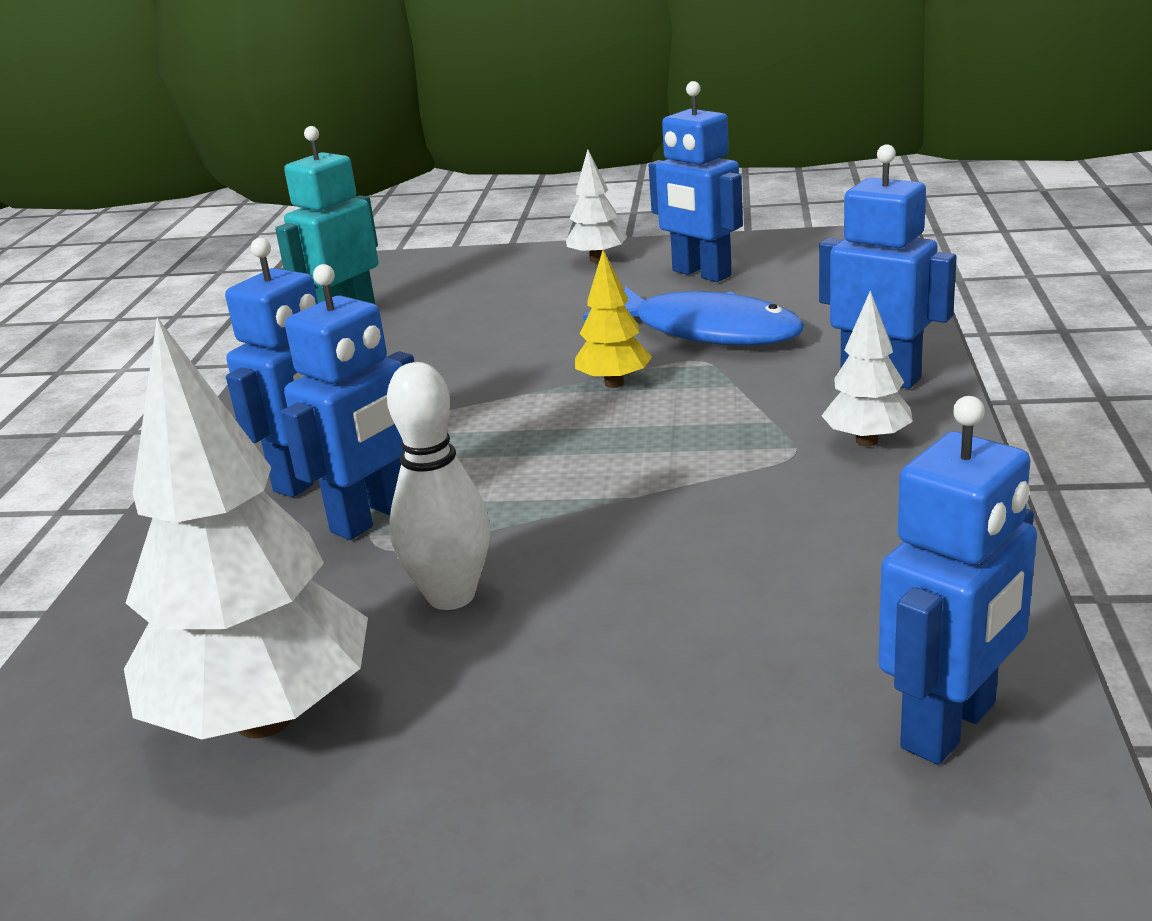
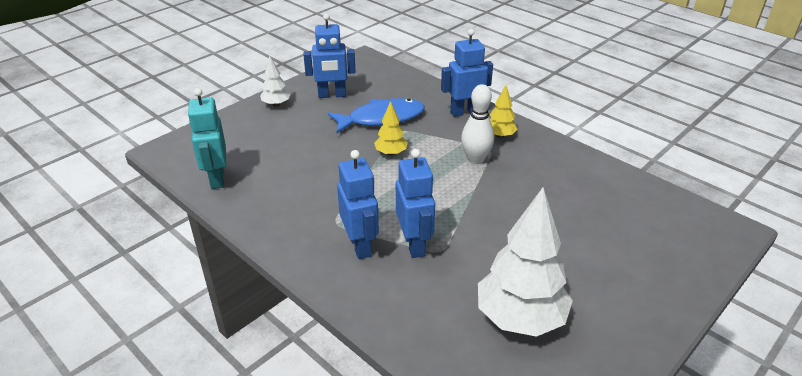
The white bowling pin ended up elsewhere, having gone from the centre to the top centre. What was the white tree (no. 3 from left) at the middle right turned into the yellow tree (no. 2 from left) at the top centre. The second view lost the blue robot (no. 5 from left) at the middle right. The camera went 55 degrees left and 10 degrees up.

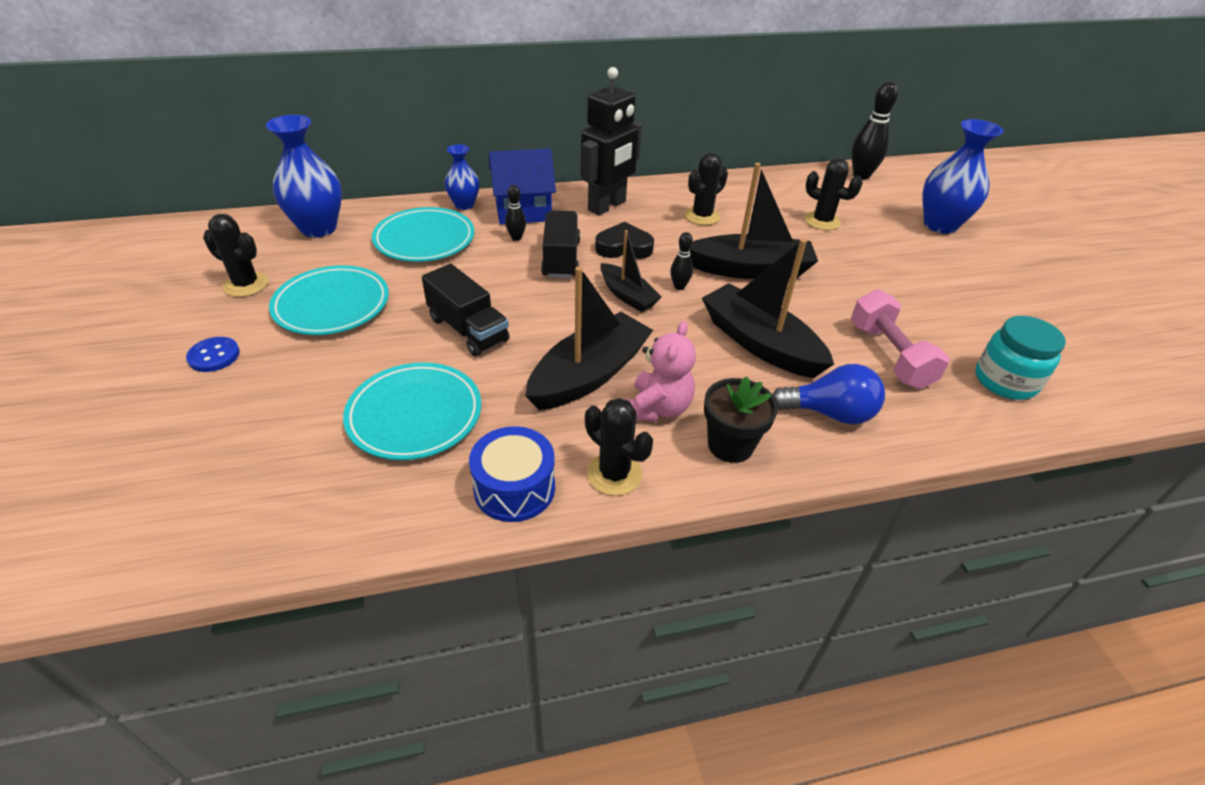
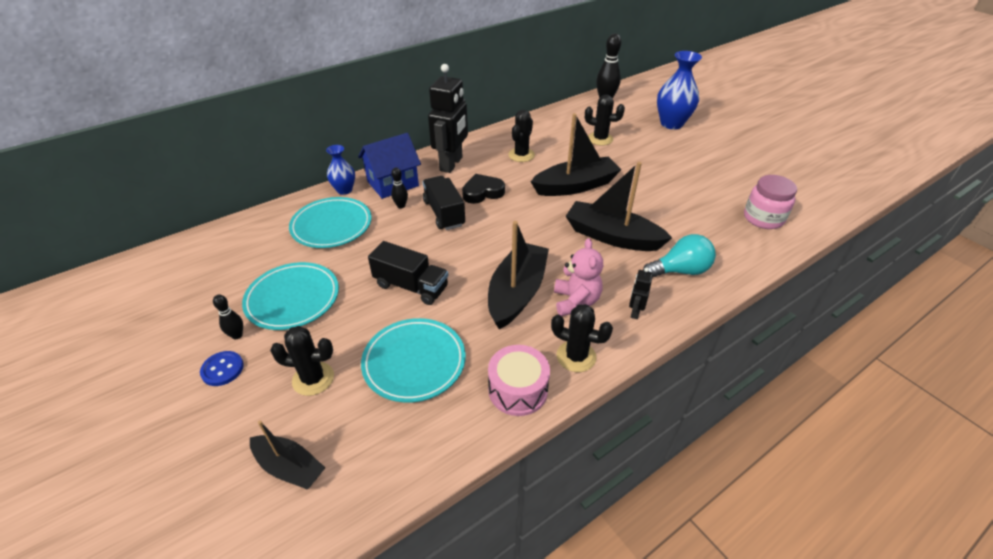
The black bowling pin (no. 2 from left in the first image) ended up elsewhere, having gone from the top centre to the middle left. The black boat (no. 2 from left in the first image) ended up elsewhere, having gone from the centre to the bottom left. The black cactus (no. 1 from left) ended up elsewhere, having gone from the top left to the middle left. What was the blue drum at the centre turned into the pink drum at the bottom centre. Where the black flower pot stood at the centre, the black robot (no. 2 from left) came to stand at the centre. What was the blue light bulb at the middle right turned into the turquoise light bulb at the middle right. What was the turquoise jar at the middle right turned into the pink jar at the middle right. The second view lost the blue vase (no. 1 from left) at the top left. The second view lost the pink dumbbell at the middle right. The camera went 20 degrees left and 0 degrees up.

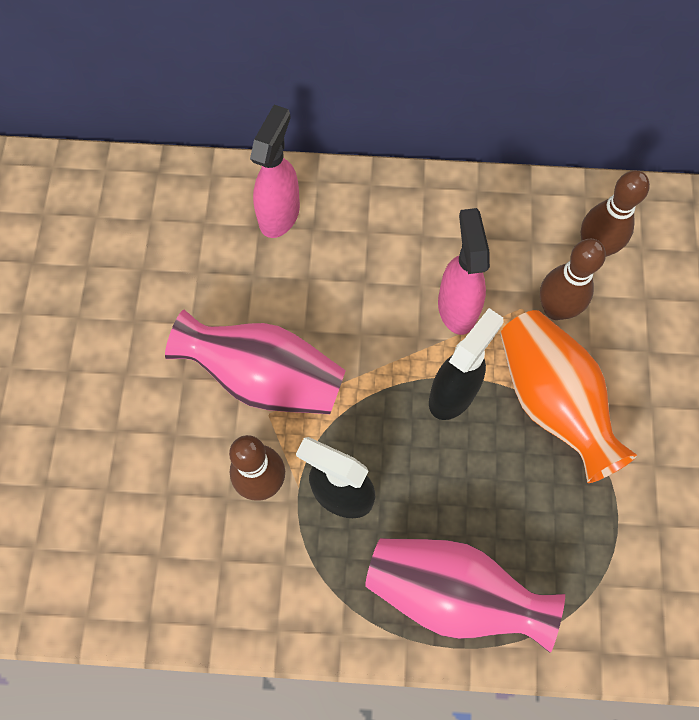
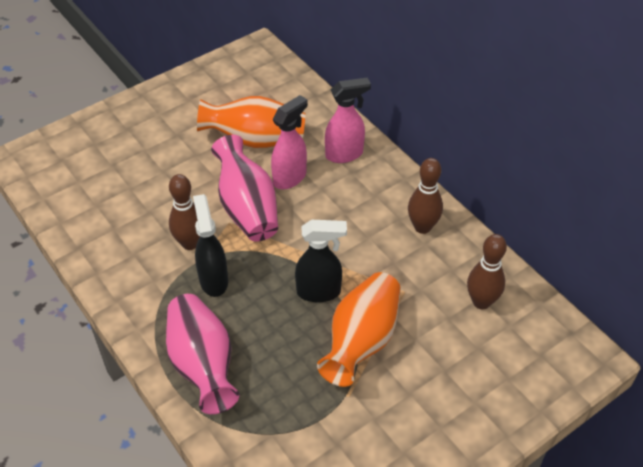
The second view gained the orange vase (no. 1 from left) at the top centre. The pink spray bottle (no. 2 from left in the first image) ended up elsewhere, having gone from the centre to the top centre. The brown bowling pin (no. 2 from left) ended up elsewhere, having gone from the middle right to the centre. The camera went 50 degrees right and 20 degrees down.

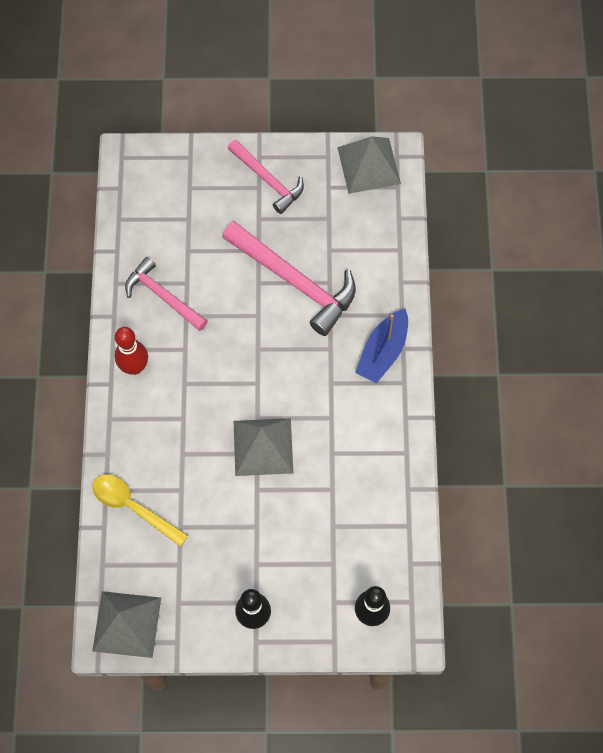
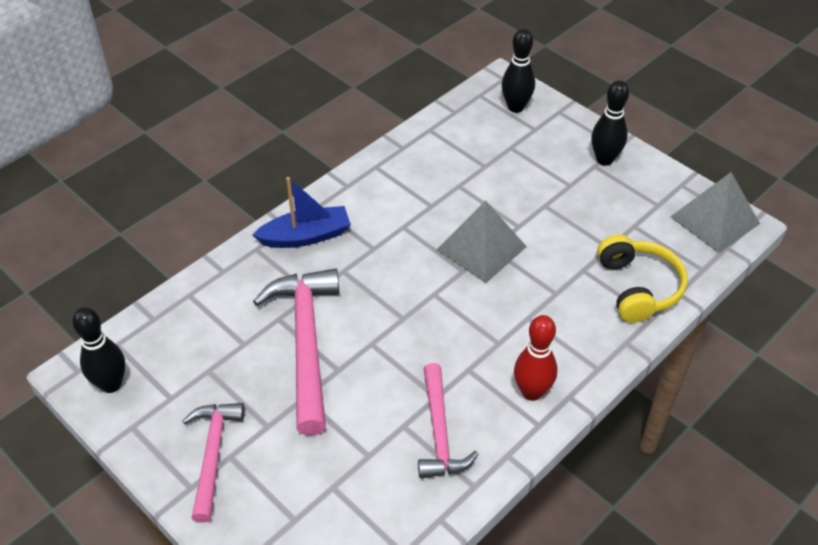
Where the grey pyramid (no. 3 from left) stood at the top centre, the black bowling pin (no. 1 from left) came to stand at the middle left. Where the yellow spoon stood at the bottom left, the yellow headphones came to stand at the middle right. The camera went 135 degrees left and 20 degrees down.

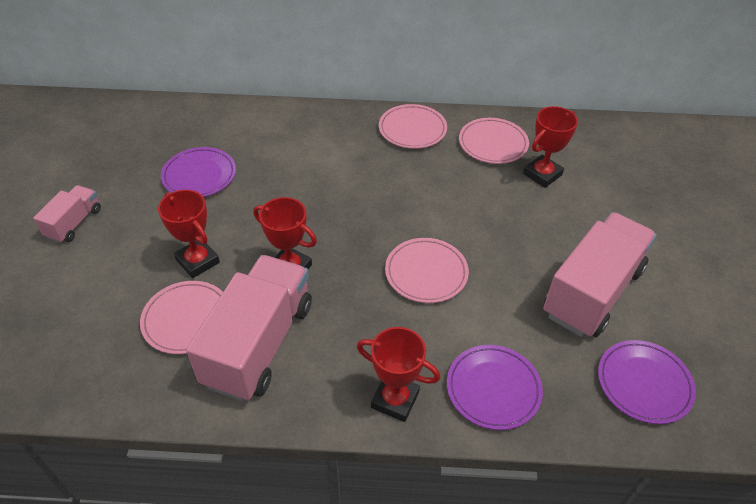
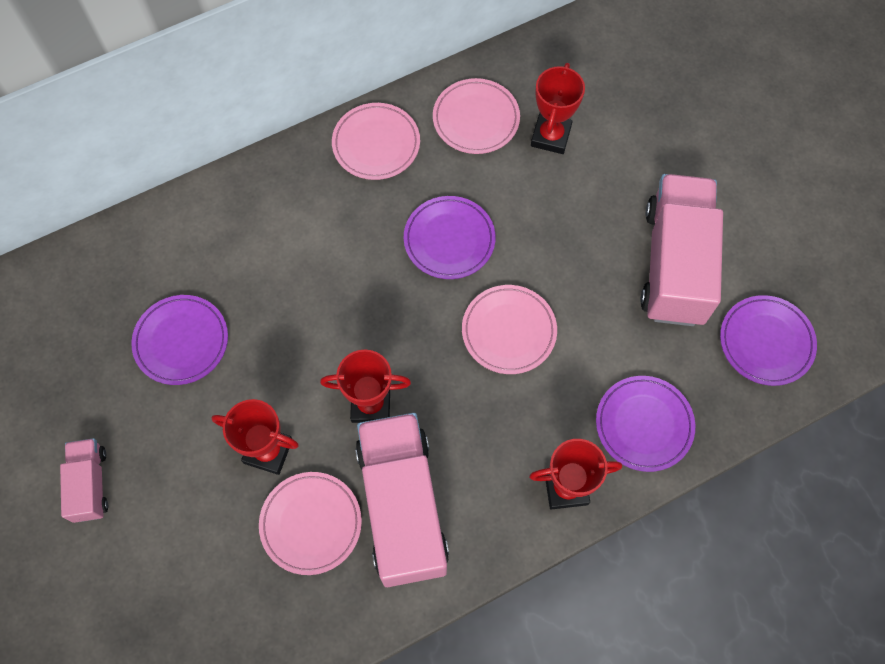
The second view gained the purple plate (no. 2 from left) at the centre. The camera went 30 degrees left and 20 degrees up.

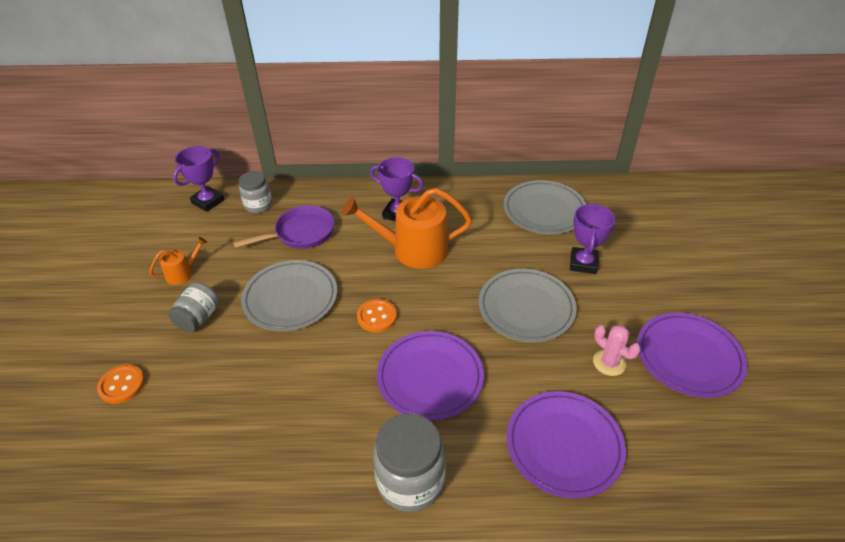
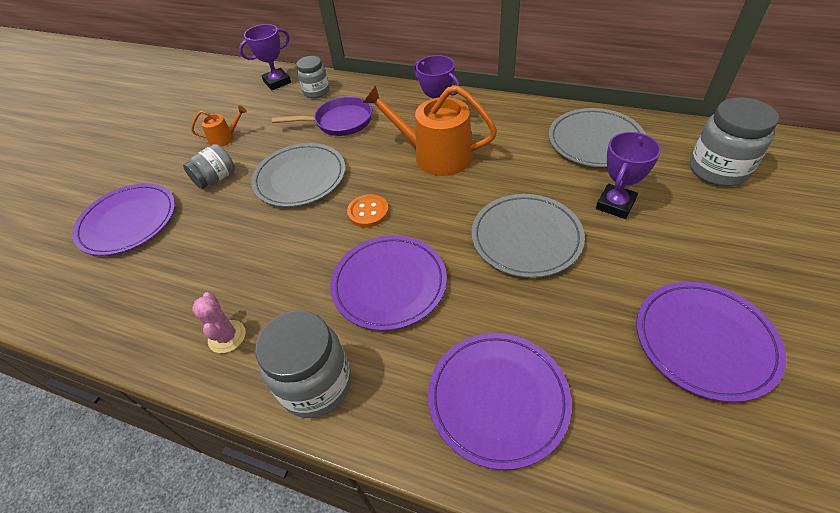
Where the orange button (no. 1 from left) stood at the bottom left, the purple plate (no. 1 from left) came to stand at the middle left. The pink cactus ended up elsewhere, having gone from the middle right to the middle left. The second view gained the grey jar (no. 4 from left) at the top right. The camera went 25 degrees right and 5 degrees up.

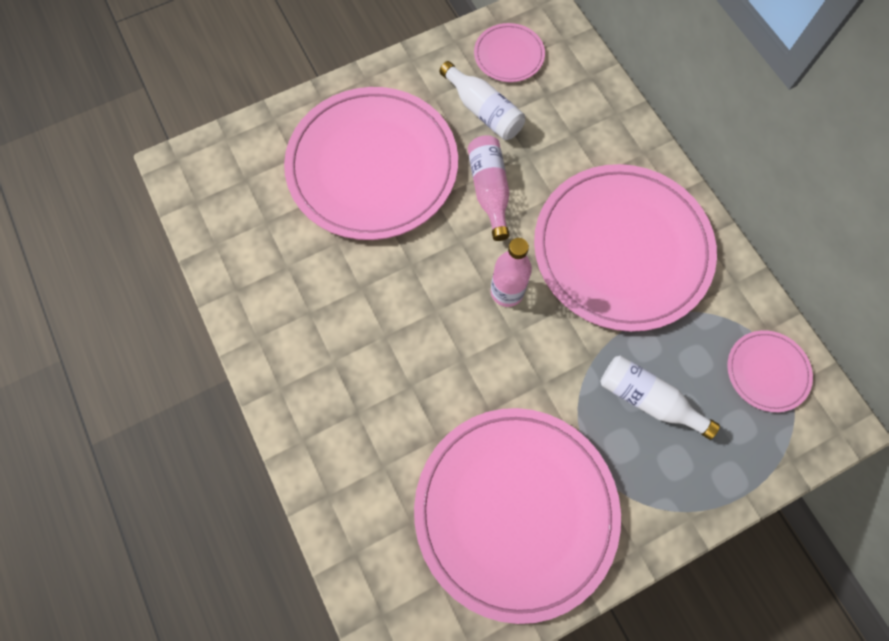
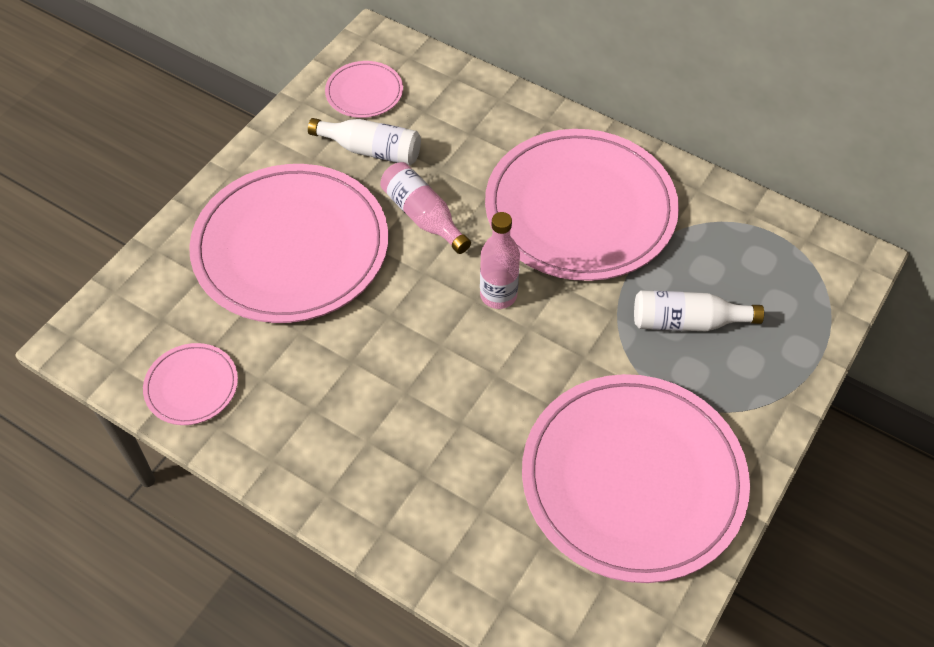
The pink plate (no. 5 from left in the first image) ended up elsewhere, having gone from the middle right to the middle left. The camera went 30 degrees left and 15 degrees down.

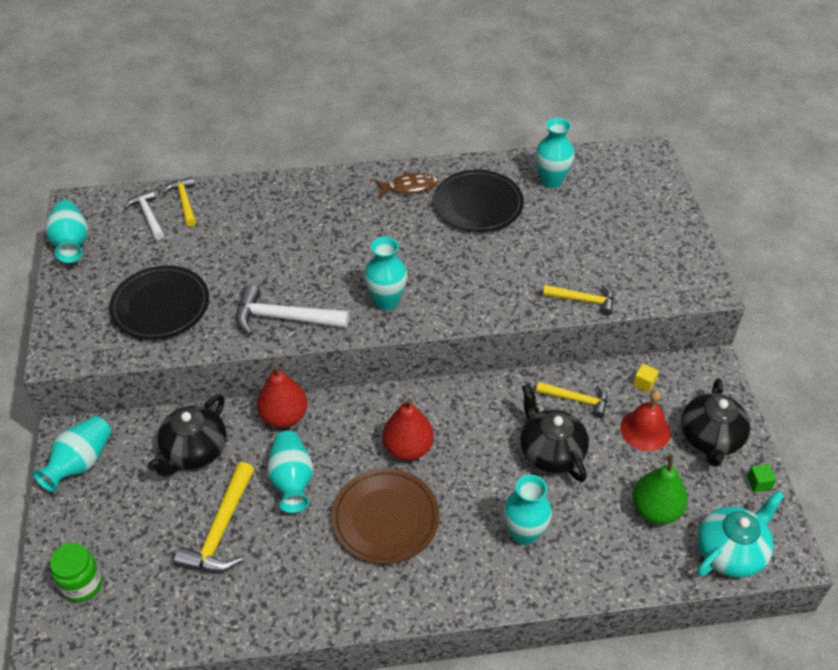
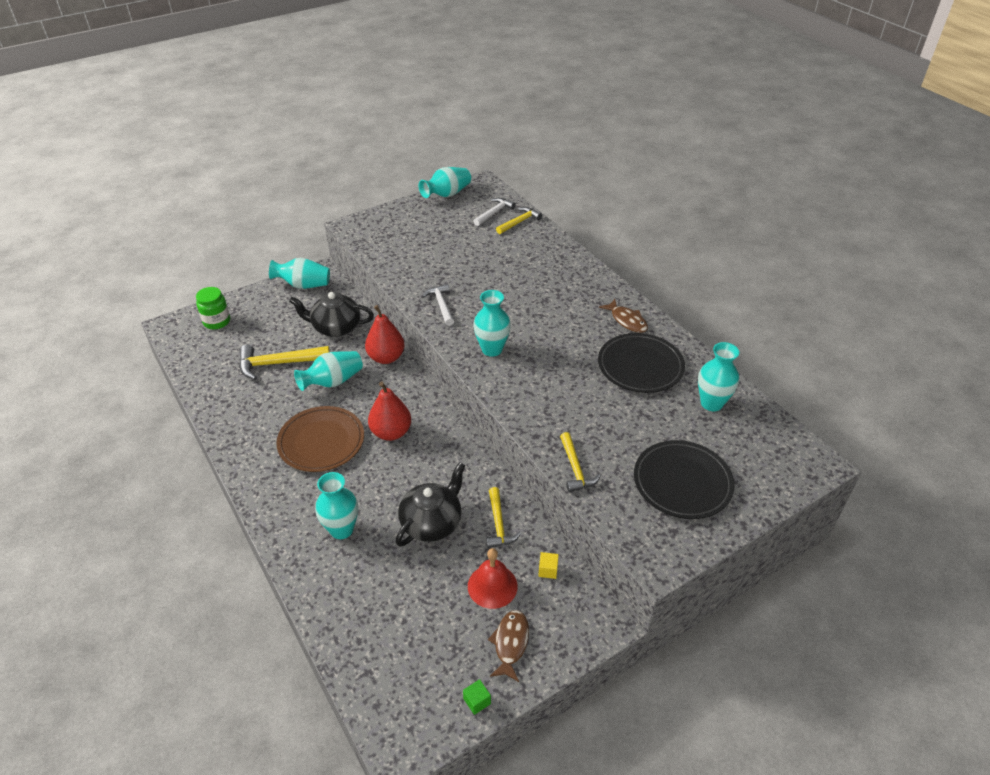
The size of the white hammer (no. 2 from left in the first image) at the centre changed by a factor of 0.64. Where the black teapot (no. 3 from left) stood at the middle right, the brown fish (no. 1 from left) came to stand at the bottom centre. The black plate (no. 1 from left in the first image) ended up elsewhere, having gone from the middle left to the middle right. The second view lost the green pear at the bottom right. The second view lost the turquoise teapot at the bottom right. The camera went 65 degrees right and 5 degrees down.

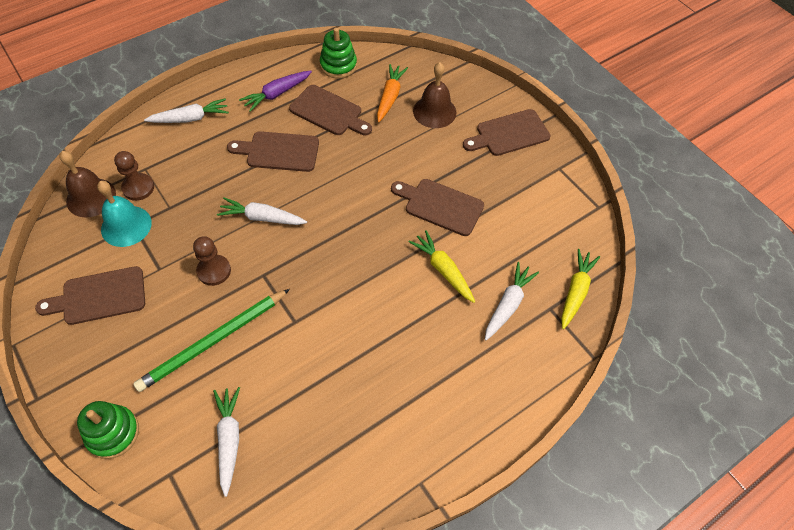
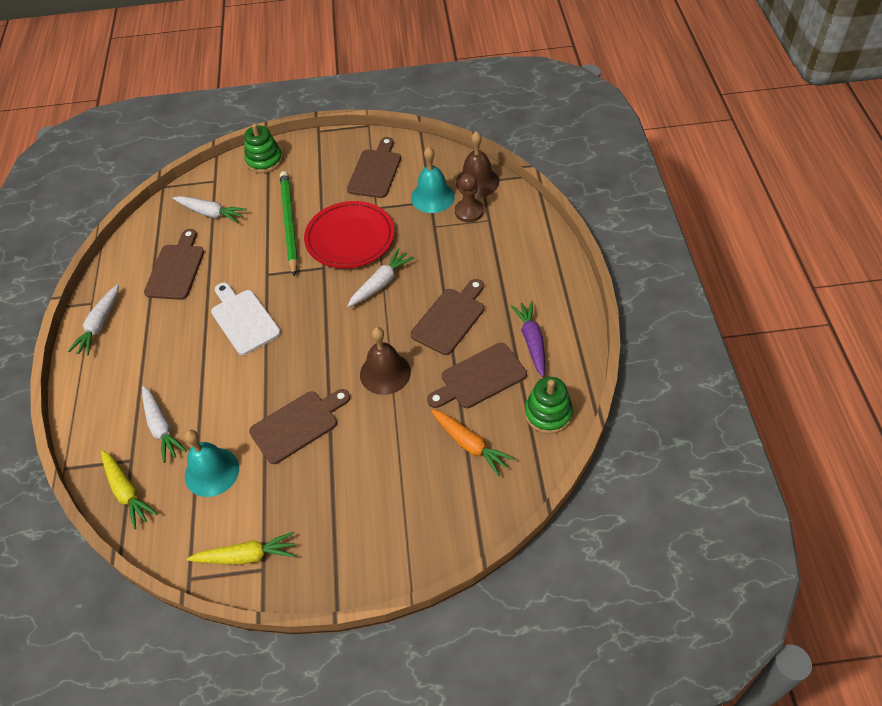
The white carrot (no. 1 from left) ended up elsewhere, having gone from the top left to the middle left. The brown cutting board (no. 5 from left in the first image) ended up elsewhere, having gone from the top centre to the middle left. The second view gained the turquoise bell (no. 1 from left) at the middle left. The yellow carrot (no. 1 from left in the first image) ended up elsewhere, having gone from the centre to the bottom left. The second view gained the white cutting board at the middle left. Where the brown pawn (no. 2 from left) stood at the middle left, the red plate came to stand at the top centre. The brown bell (no. 2 from left in the first image) ended up elsewhere, having gone from the top centre to the centre. The camera went 125 degrees right and 5 degrees down.

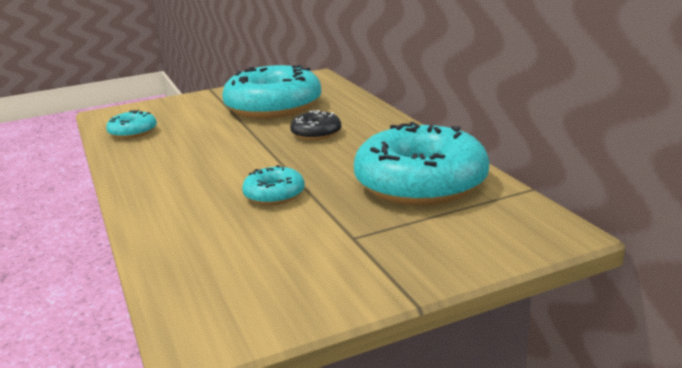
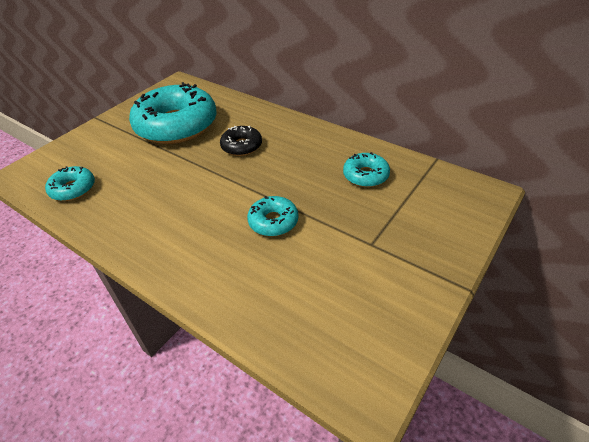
The size of the turquoise donut (no. 4 from left) at the centre changed by a factor of 0.46. The camera went 30 degrees left and 20 degrees up.

